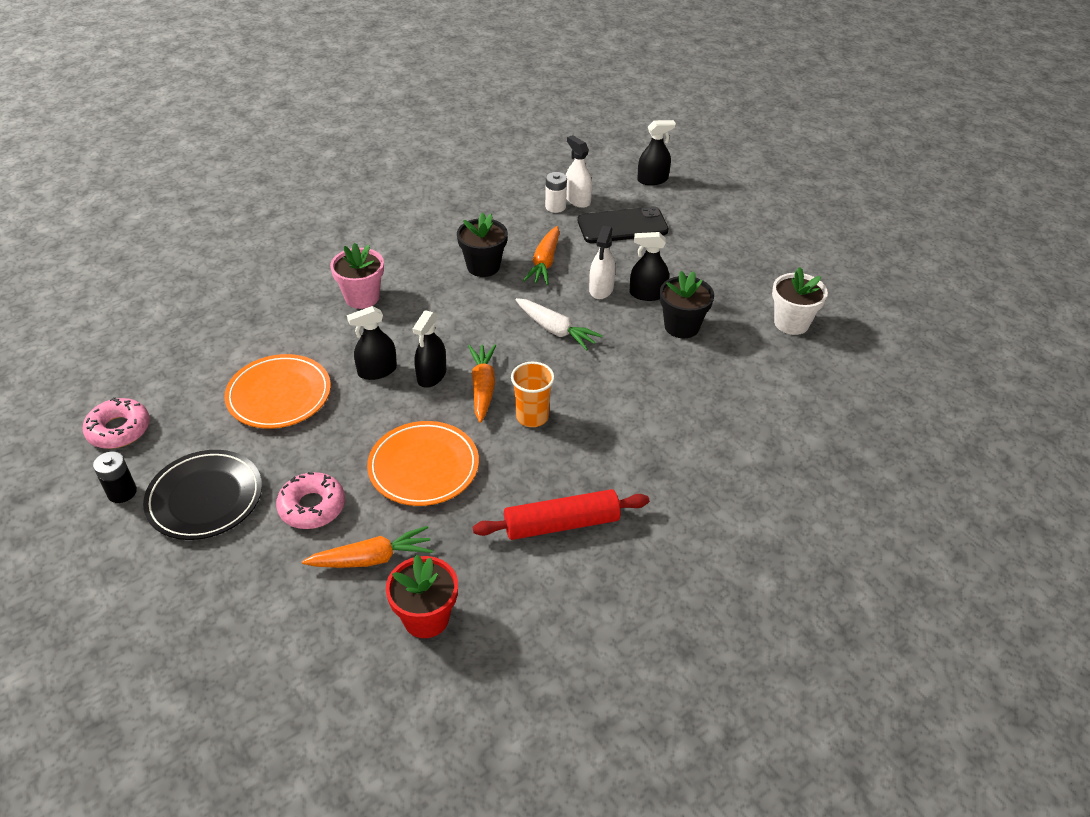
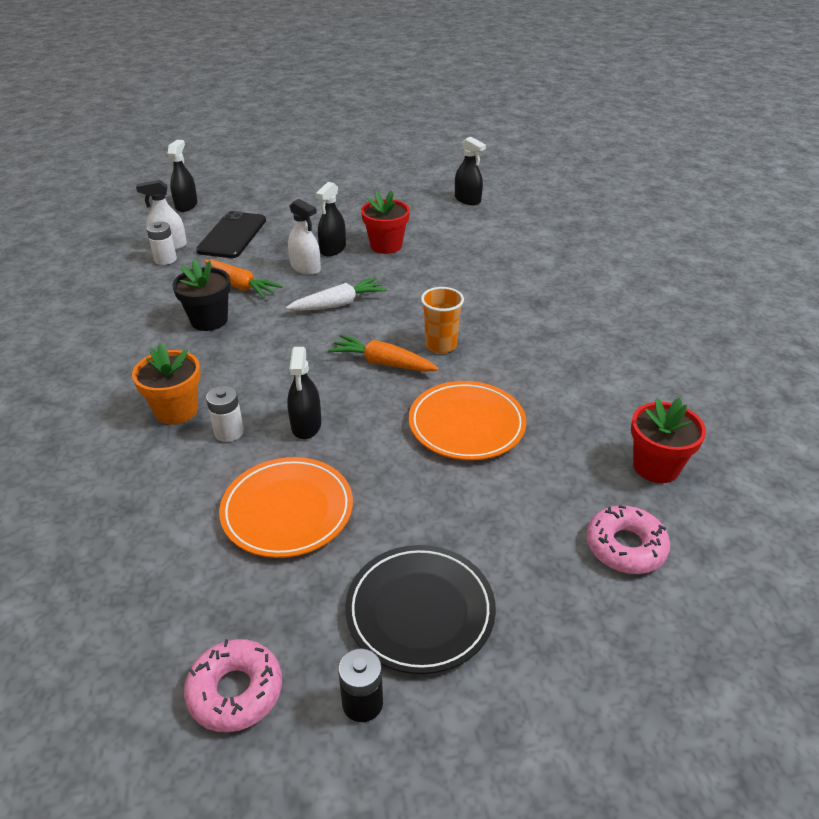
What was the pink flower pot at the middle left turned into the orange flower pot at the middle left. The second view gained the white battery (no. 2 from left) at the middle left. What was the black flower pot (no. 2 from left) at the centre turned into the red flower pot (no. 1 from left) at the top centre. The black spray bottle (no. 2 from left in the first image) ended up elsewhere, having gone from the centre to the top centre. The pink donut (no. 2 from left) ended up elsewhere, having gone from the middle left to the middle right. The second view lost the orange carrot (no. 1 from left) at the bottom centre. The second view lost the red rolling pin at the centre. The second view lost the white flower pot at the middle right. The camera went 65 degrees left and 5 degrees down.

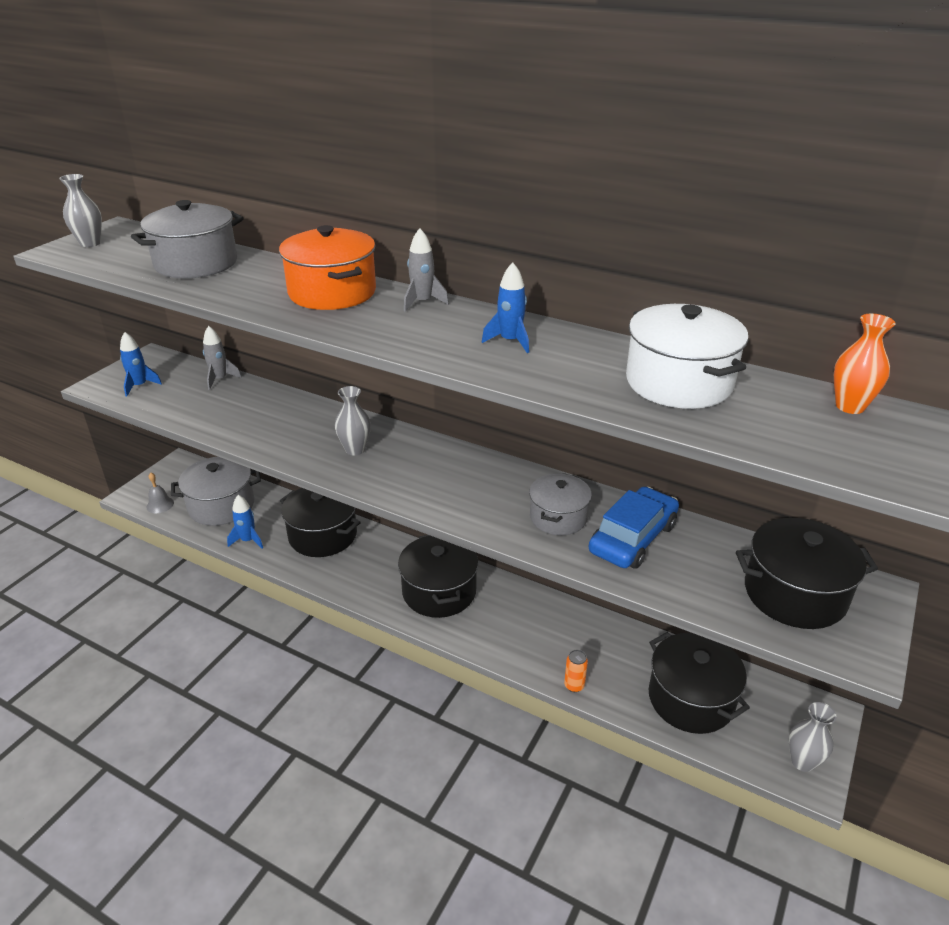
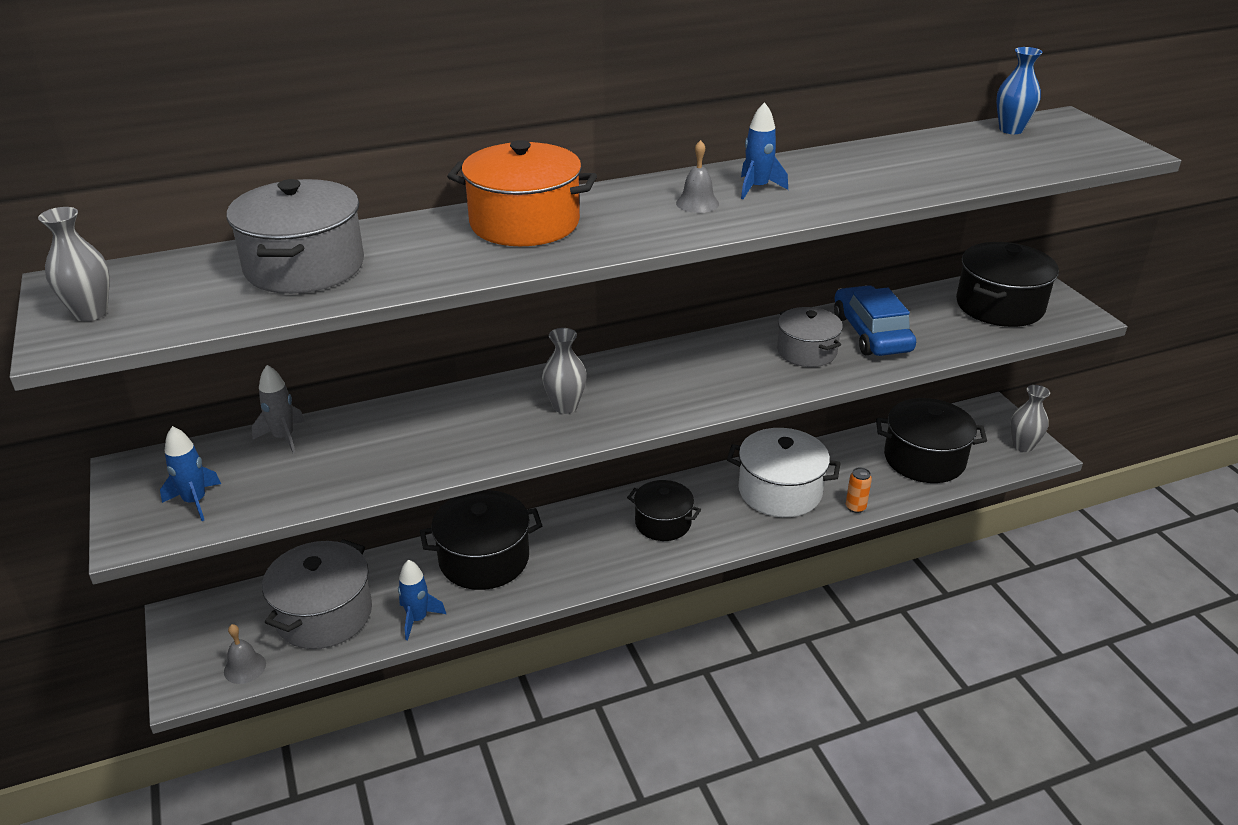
The size of the black pot (no. 2 from left) at the centre changed by a factor of 0.65. The second view gained the grey bell (no. 2 from left) at the top centre. The white pot ended up elsewhere, having gone from the middle right to the centre. What was the orange vase at the middle right turned into the blue vase at the top right. The second view lost the grey rocket (no. 2 from left) at the top centre. The camera went 50 degrees left and 0 degrees up.

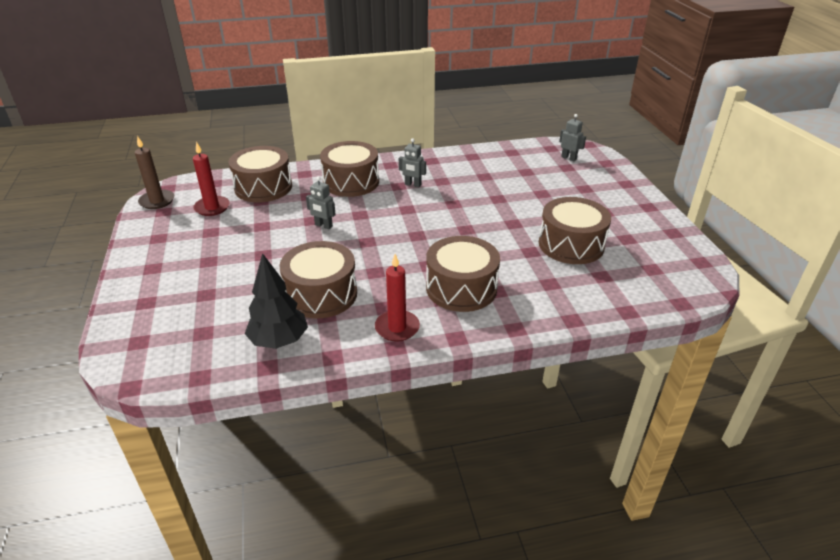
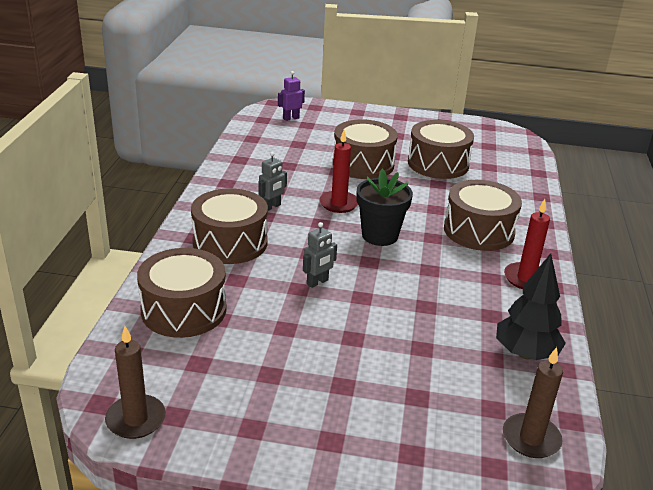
What was the grey robot (no. 3 from left) at the top right turned into the purple robot at the top centre. The red candle (no. 1 from left) ended up elsewhere, having gone from the top left to the centre. The brown drum (no. 2 from left in the first image) ended up elsewhere, having gone from the centre to the top centre. The second view gained the black flower pot at the centre. The second view gained the brown candle (no. 2 from left) at the bottom right. The camera went 70 degrees left and 5 degrees down.

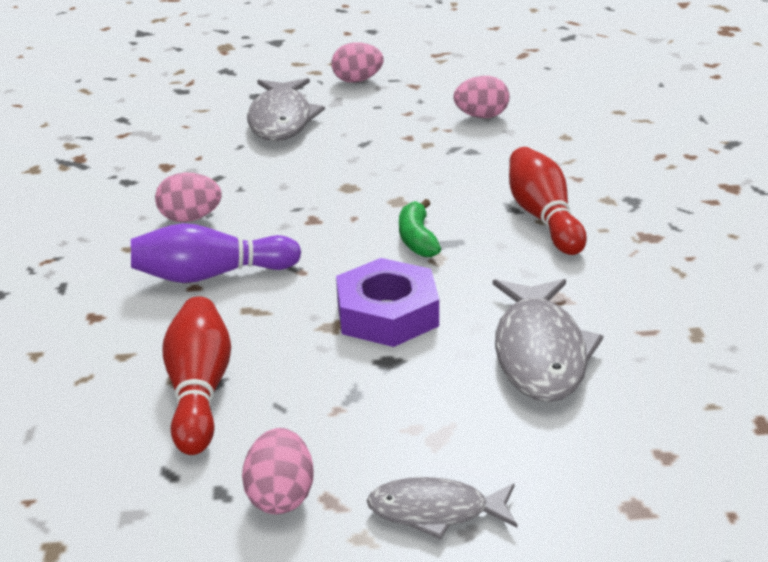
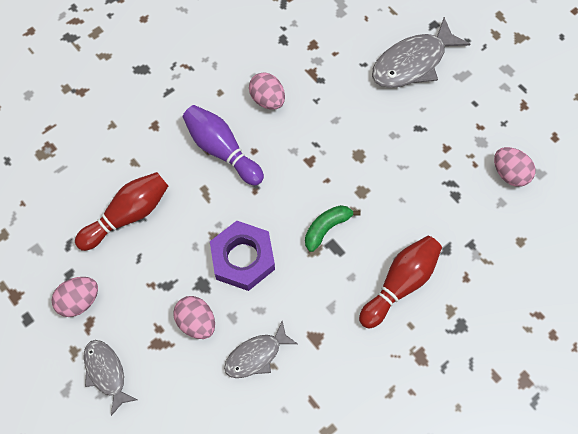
The pink egg (no. 3 from left in the first image) ended up elsewhere, having gone from the top centre to the bottom centre. The size of the grey fish (no. 3 from left in the first image) at the middle right changed by a factor of 0.61. The camera went 55 degrees right and 35 degrees up.

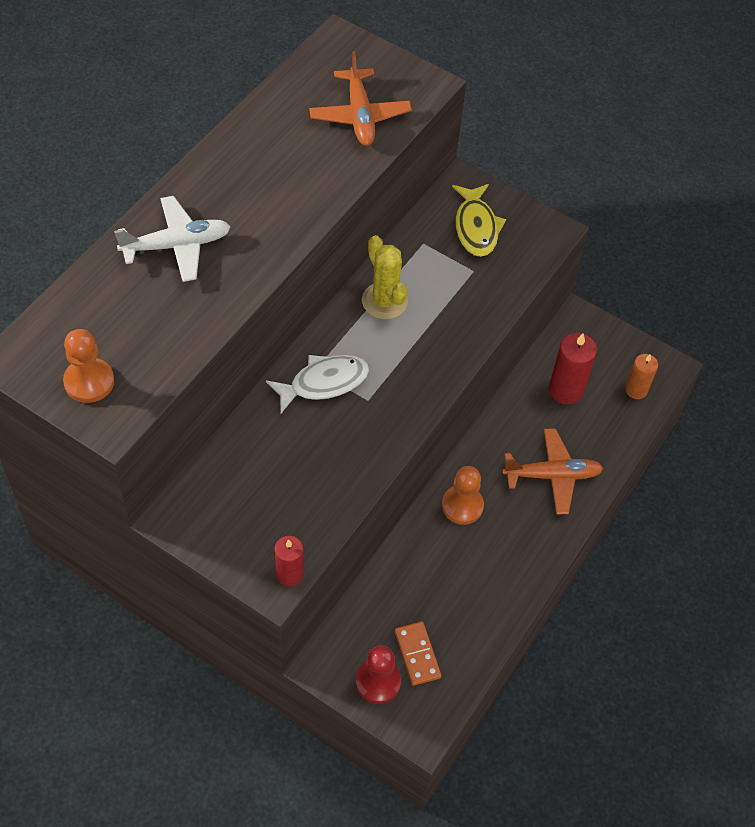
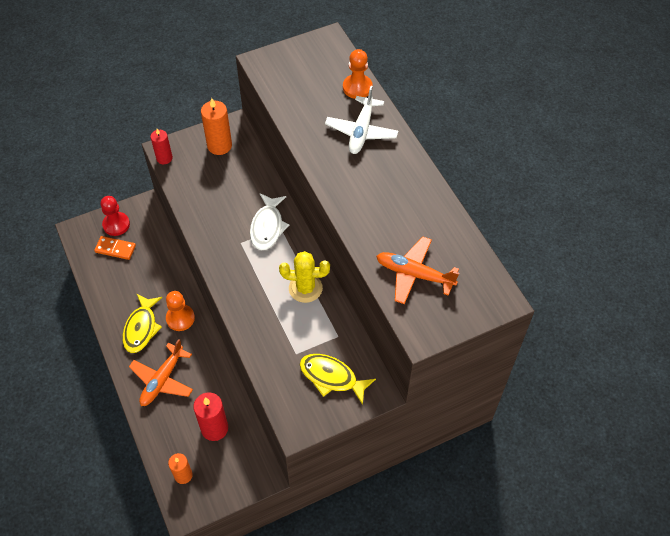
The second view gained the yellow fish (no. 1 from left) at the middle left. The second view gained the orange candle (no. 2 from left) at the top left. The orange pawn (no. 1 from left in the first image) ended up elsewhere, having gone from the middle left to the top centre. The camera went 125 degrees right and 0 degrees up.

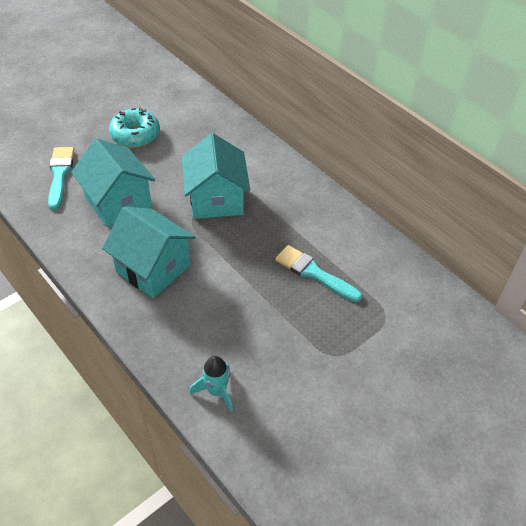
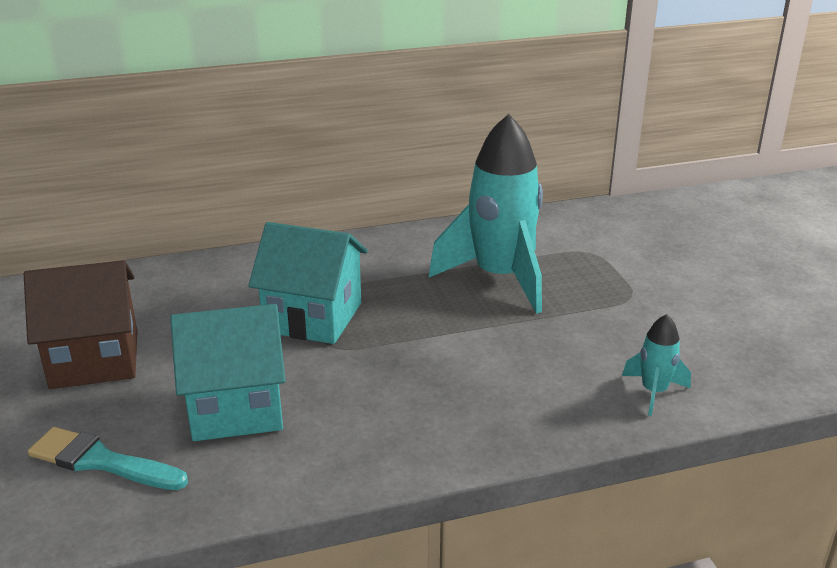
Where the turquoise donut stood at the top left, the brown house came to stand at the middle left. Where the turquoise brush (no. 2 from left) stood at the centre, the turquoise rocket (no. 1 from left) came to stand at the centre. The second view lost the turquoise house (no. 2 from left) at the middle left. The camera went 65 degrees left and 20 degrees down.

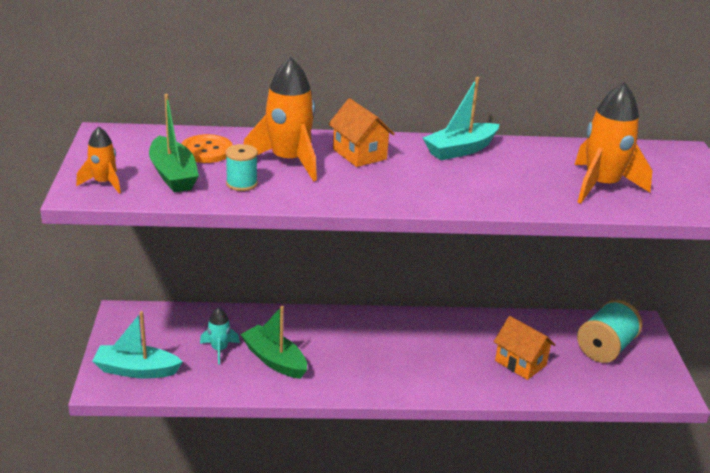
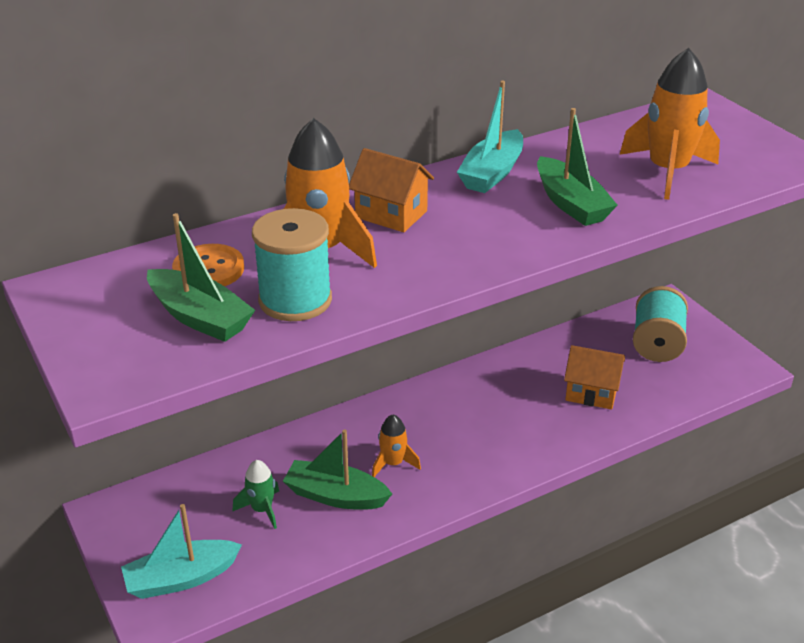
What was the turquoise rocket at the bottom left turned into the green rocket at the bottom left. The size of the turquoise spool (no. 1 from left) at the centre changed by a factor of 1.73. The orange rocket (no. 1 from left in the first image) ended up elsewhere, having gone from the middle left to the bottom centre. The second view gained the green boat (no. 3 from left) at the top right. The camera went 25 degrees left and 5 degrees up.

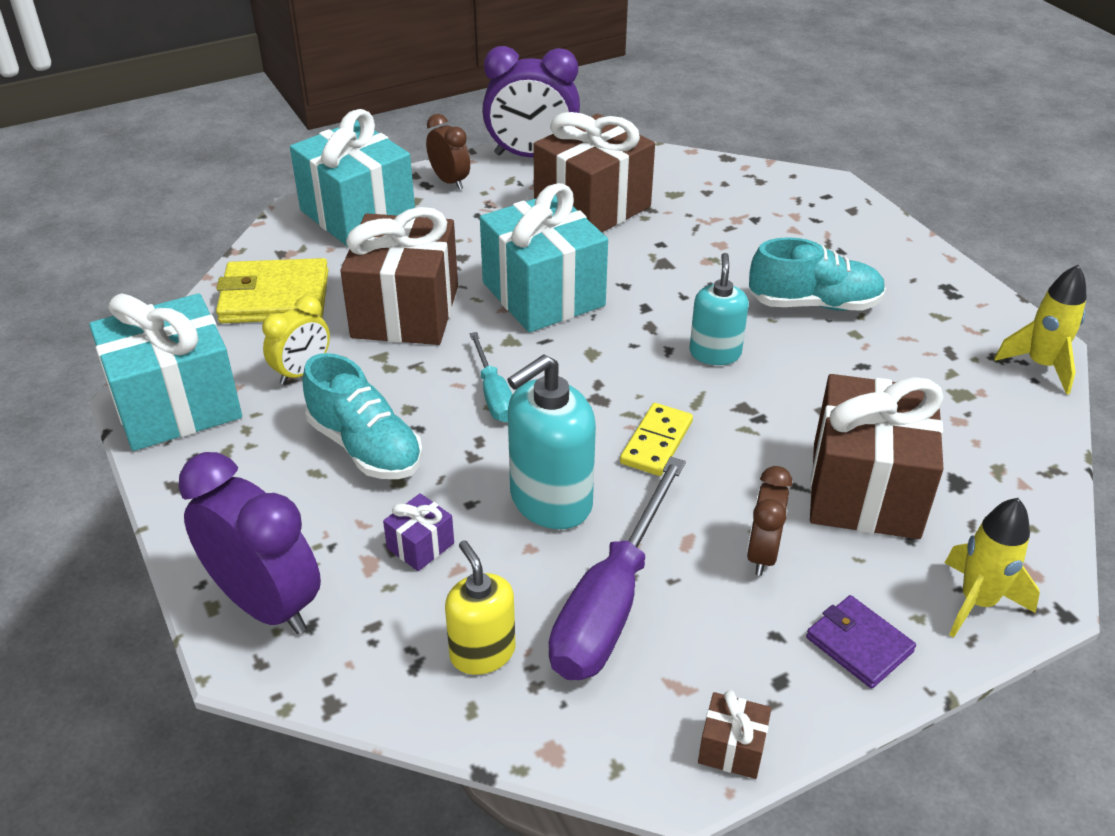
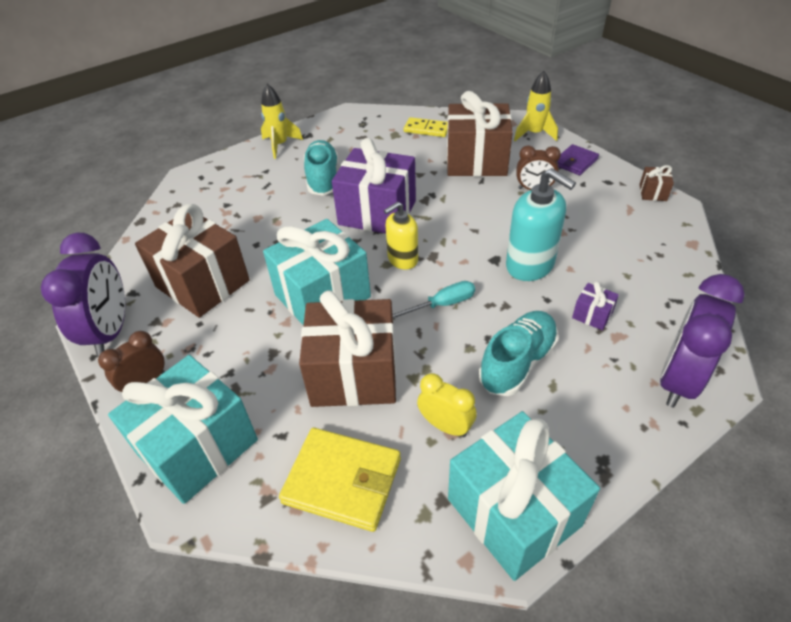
The yellow rocket (no. 2 from left in the first image) ended up elsewhere, having gone from the middle right to the top centre. The yellow wallet at the middle left ended up facing another way, 60 degrees counterclockwise from before. Where the turquoise soap dispenser (no. 2 from left) stood at the centre, the purple gift (no. 1 from left) came to stand at the top centre. The yellow soap dispenser ended up elsewhere, having gone from the bottom centre to the centre. The yellow domino ended up elsewhere, having gone from the centre to the top centre. The second view lost the purple screwdriver at the bottom centre. The camera went 95 degrees left and 5 degrees up.

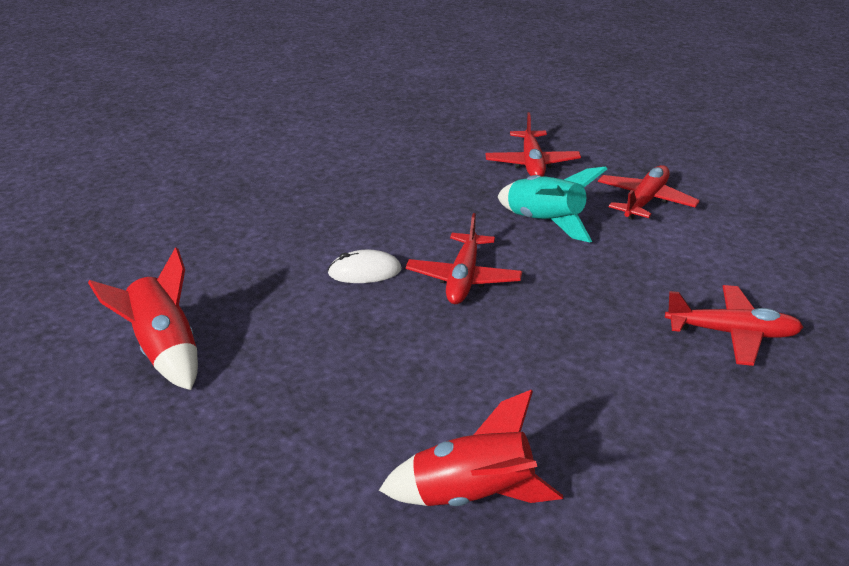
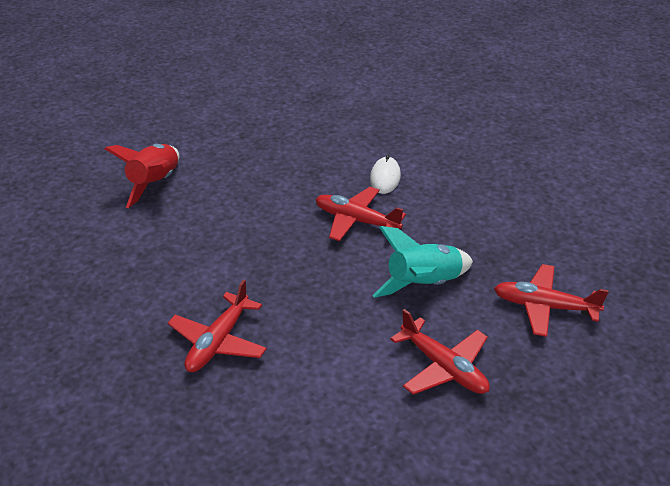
The second view lost the red rocket (no. 1 from left) at the middle left. The camera went 105 degrees right and 5 degrees up.

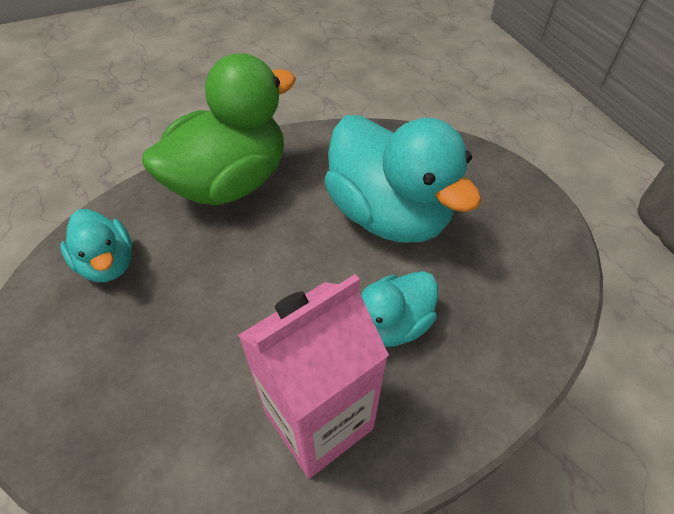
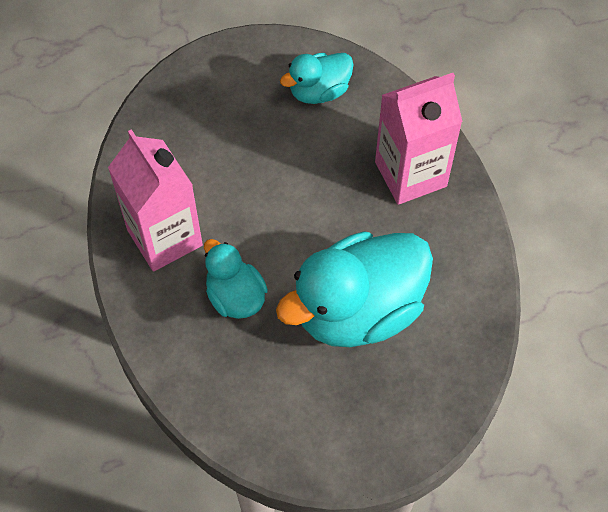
Where the green duck stood at the top left, the pink carton (no. 2 from left) came to stand at the top right. The camera went 95 degrees right and 10 degrees up.

